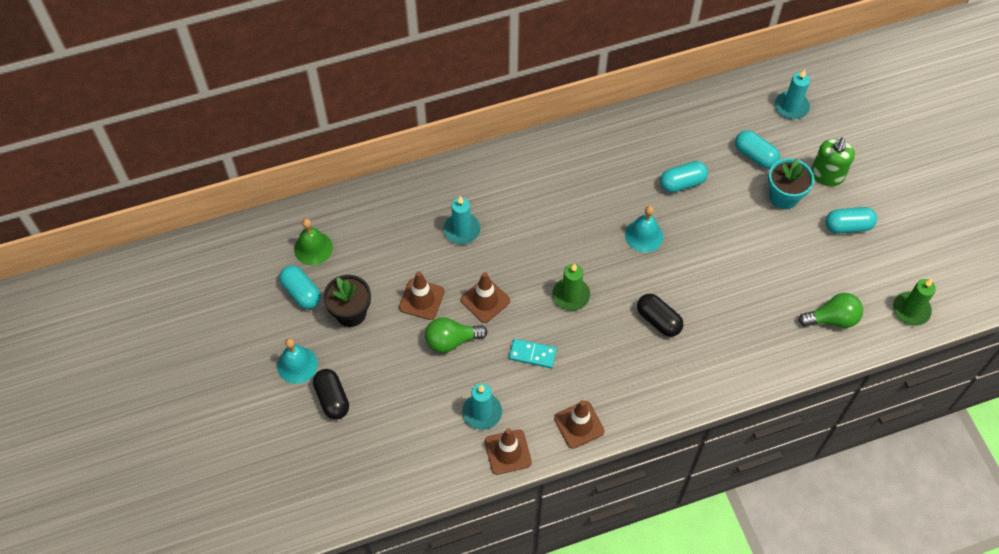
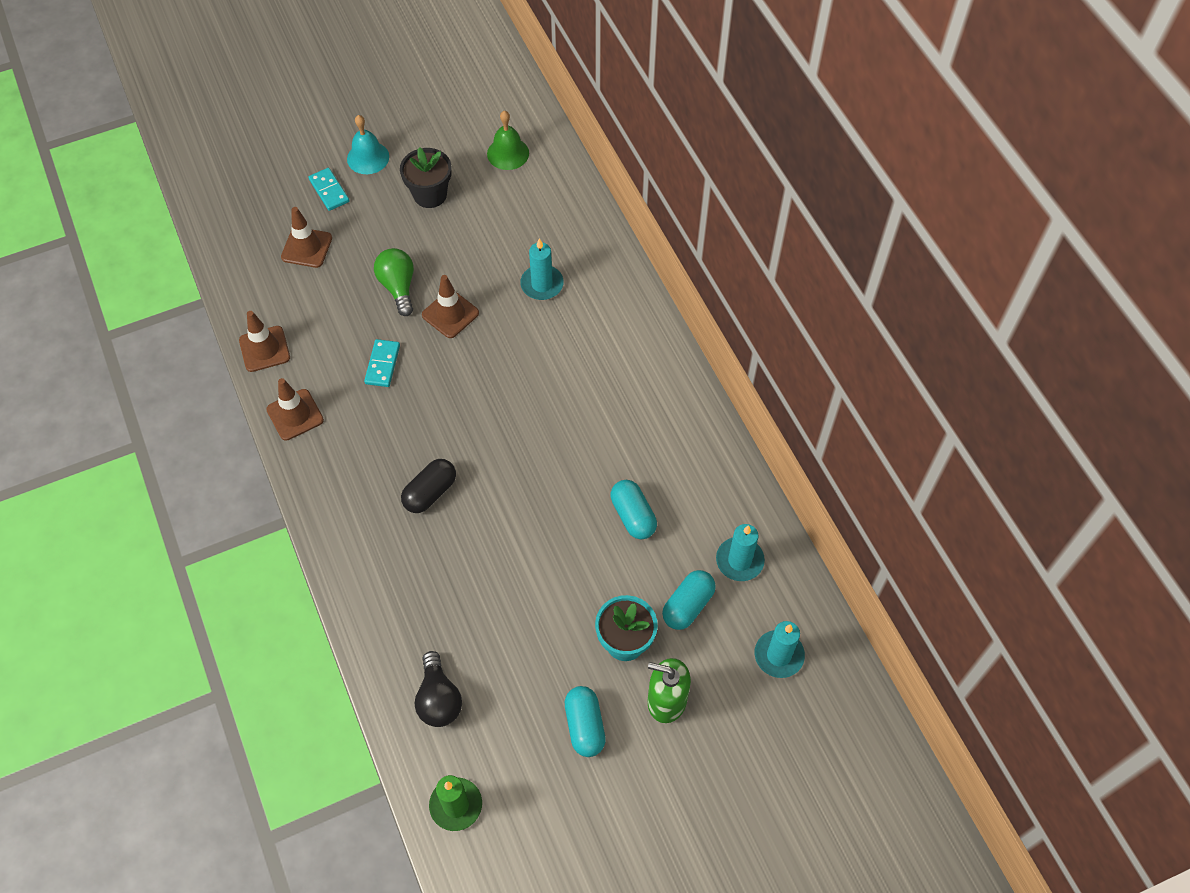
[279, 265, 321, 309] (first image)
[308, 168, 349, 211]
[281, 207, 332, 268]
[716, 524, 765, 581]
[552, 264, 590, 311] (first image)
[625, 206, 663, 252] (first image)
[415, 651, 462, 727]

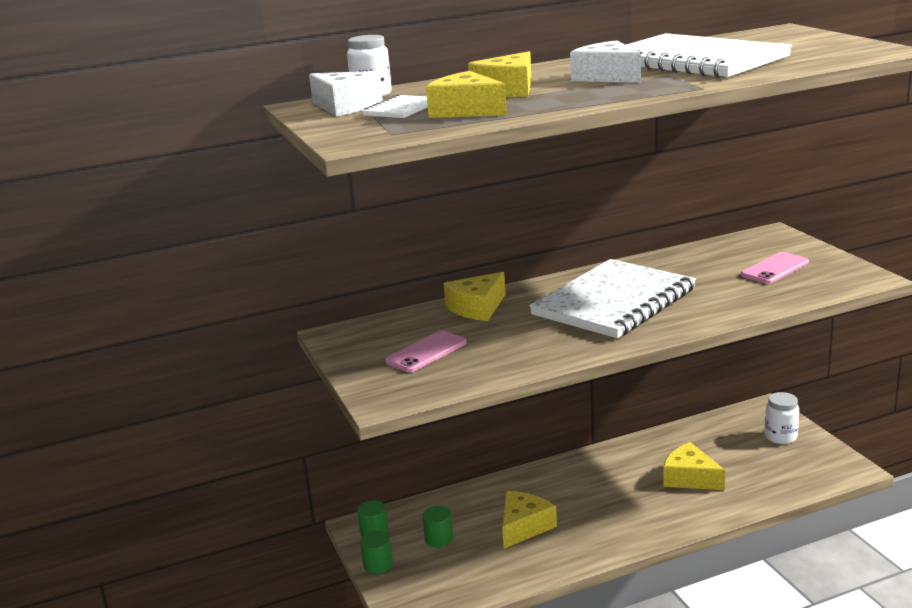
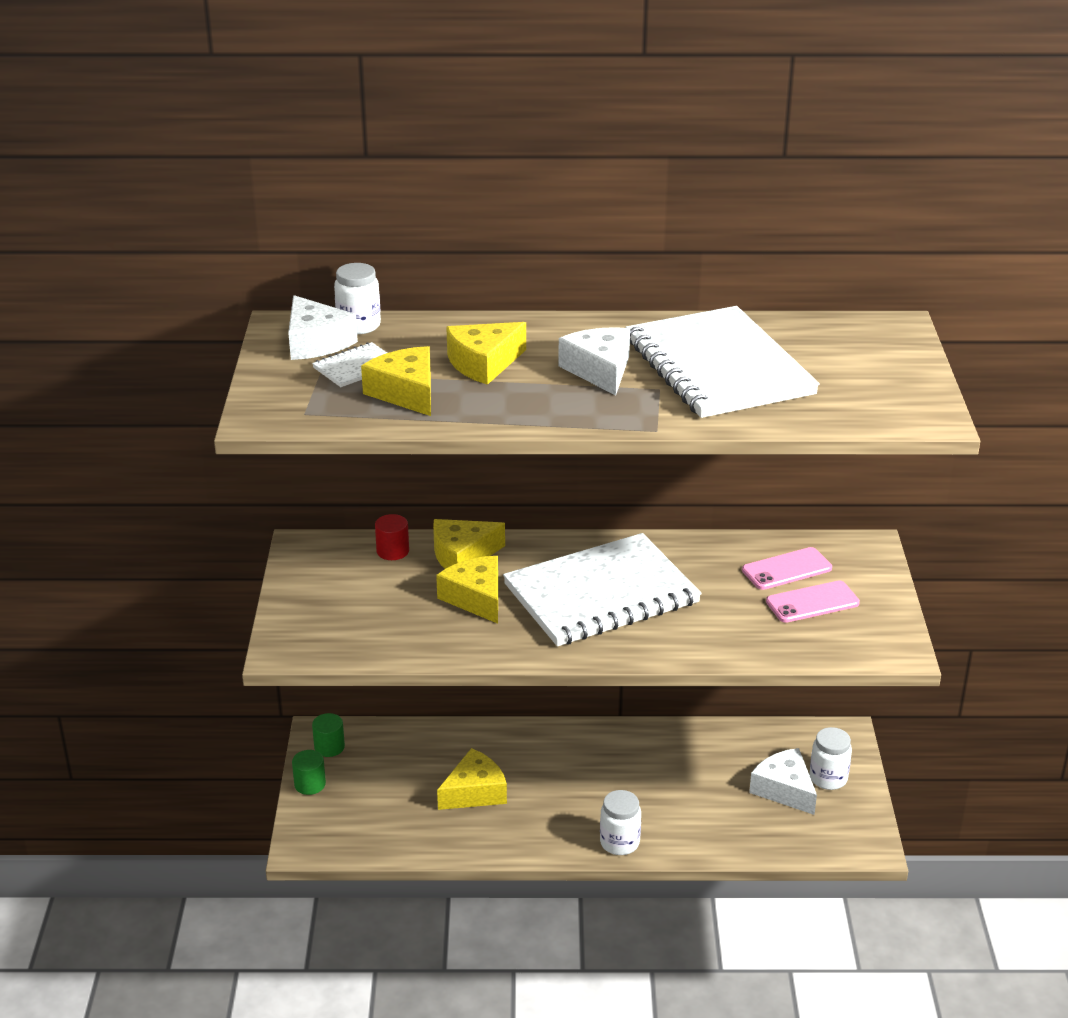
[742, 547, 832, 590]
[422, 506, 453, 547] (first image)
[436, 556, 498, 624]
[375, 514, 409, 560]
[600, 790, 641, 855]
[749, 748, 817, 815]

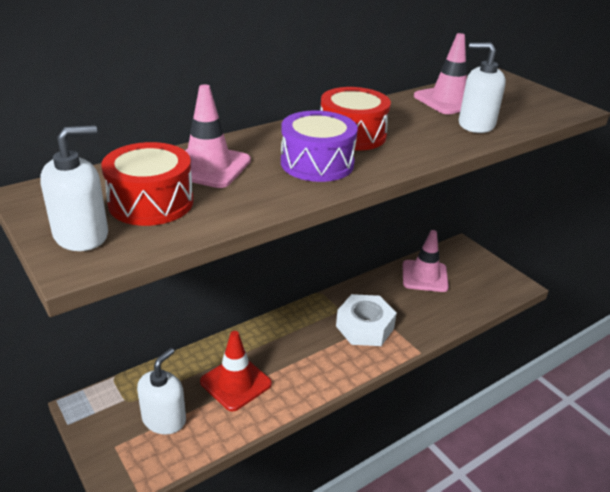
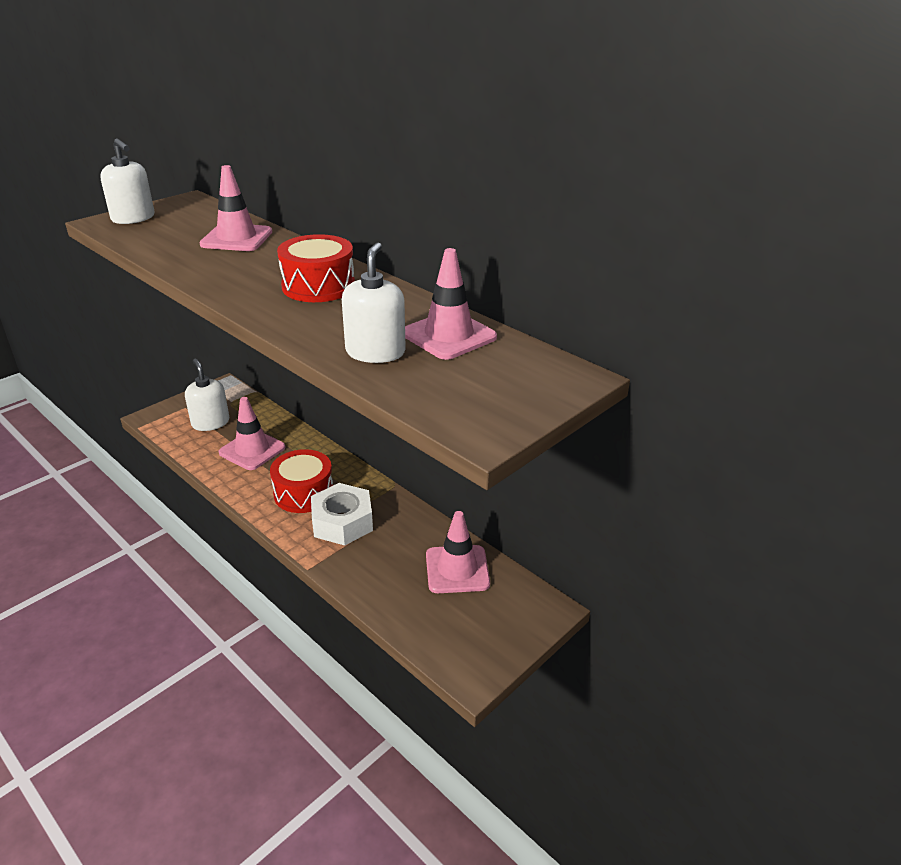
[270, 449, 333, 513]
[185, 359, 229, 431]
[219, 397, 285, 470]
[281, 110, 358, 182] (first image)

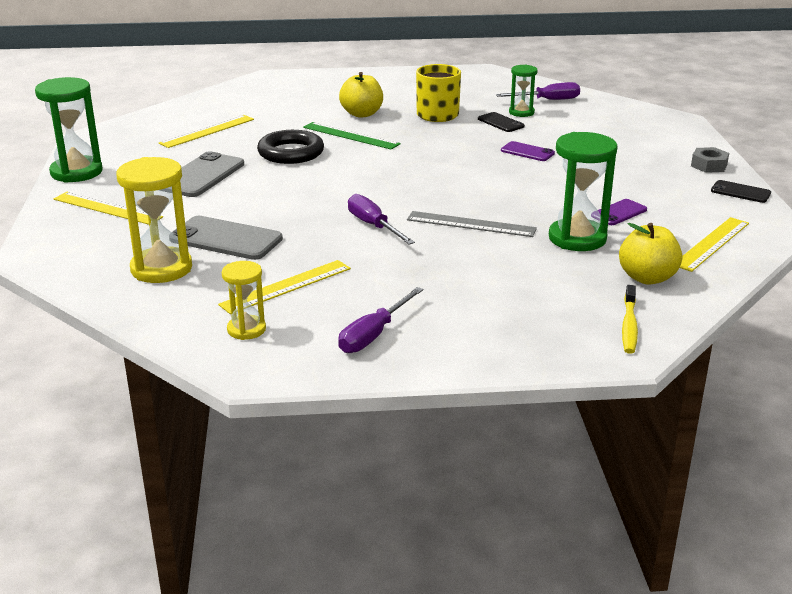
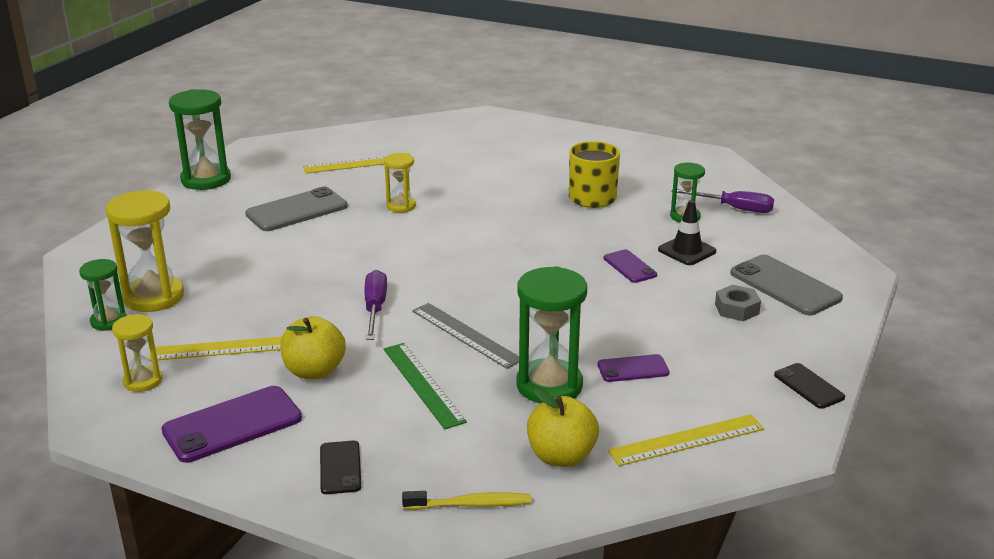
[54, 192, 163, 225] (first image)
[730, 255, 843, 316]
[384, 153, 416, 213]
[384, 343, 467, 429]
[161, 386, 302, 463]
[280, 316, 346, 379]
[320, 440, 361, 494]
[402, 491, 531, 510]
[715, 285, 761, 321]
[79, 259, 127, 331]
[658, 200, 716, 265]

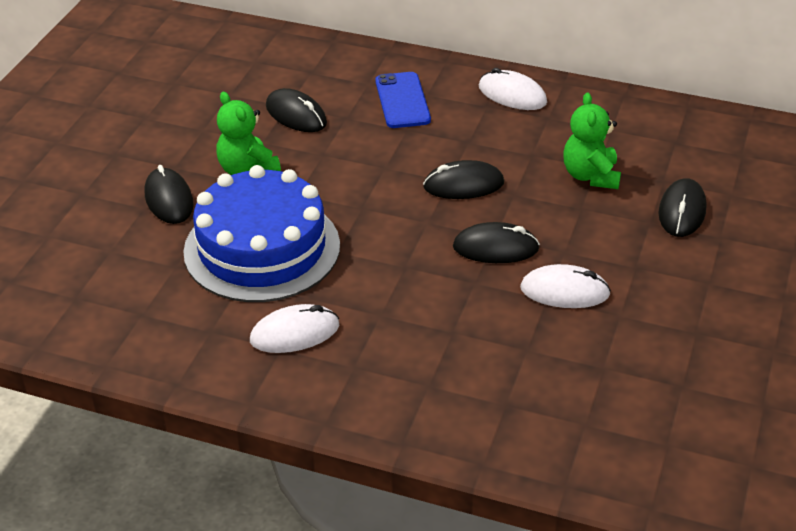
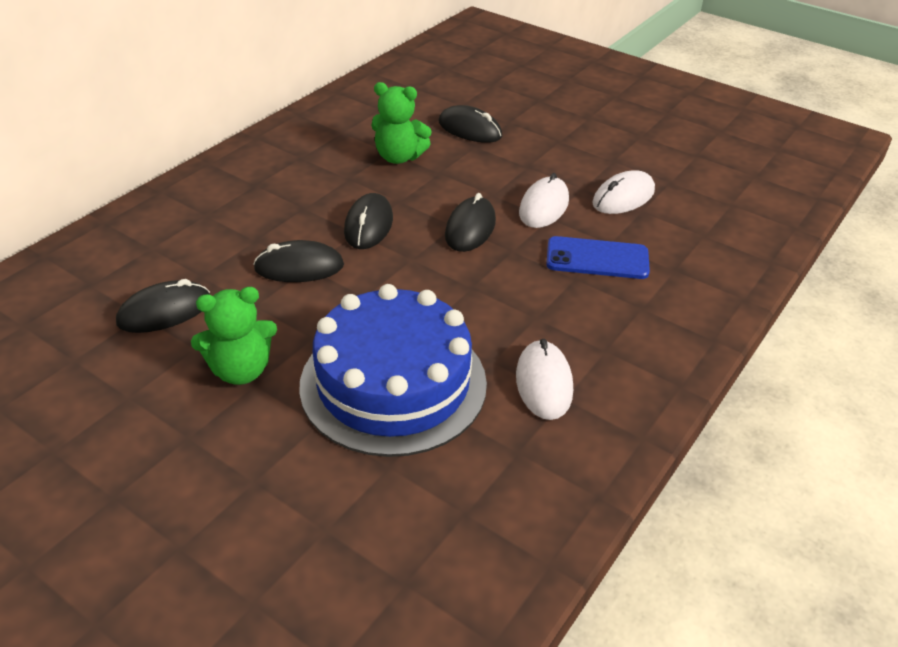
[253, 240, 344, 282]
[546, 236, 650, 279]
[592, 170, 655, 214]

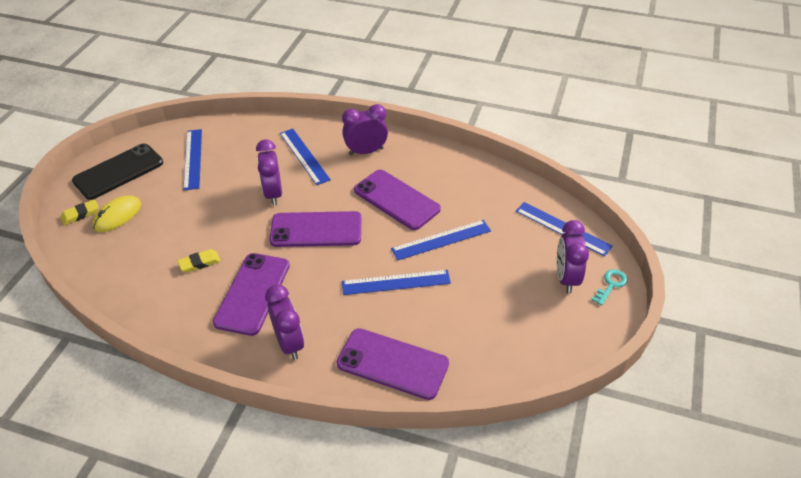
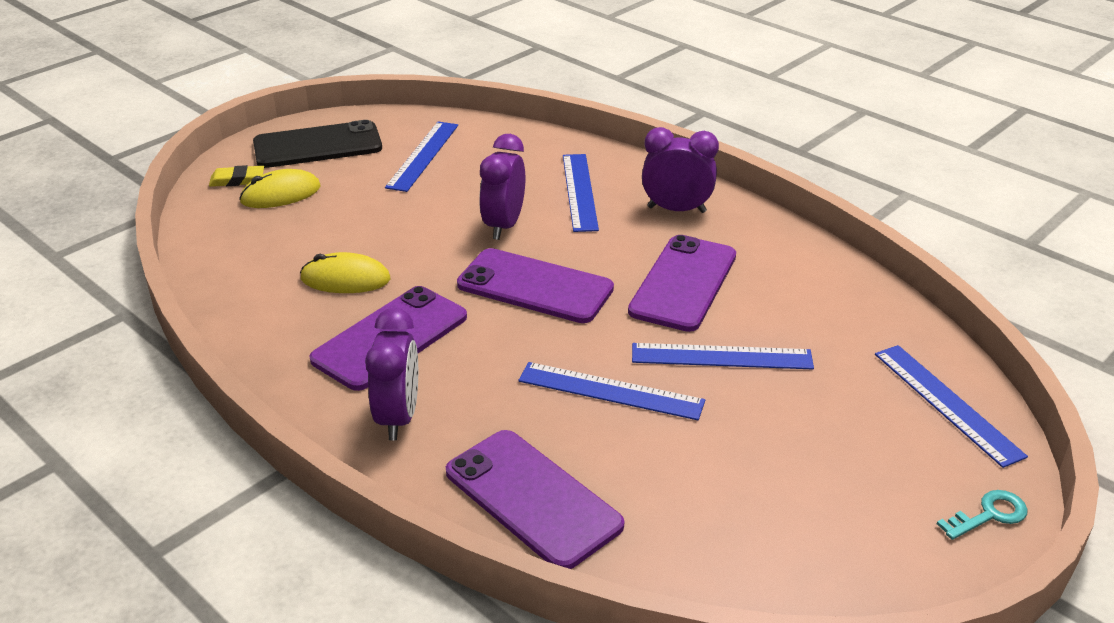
[300, 252, 390, 293]
[628, 235, 736, 332]
[557, 220, 589, 293] (first image)

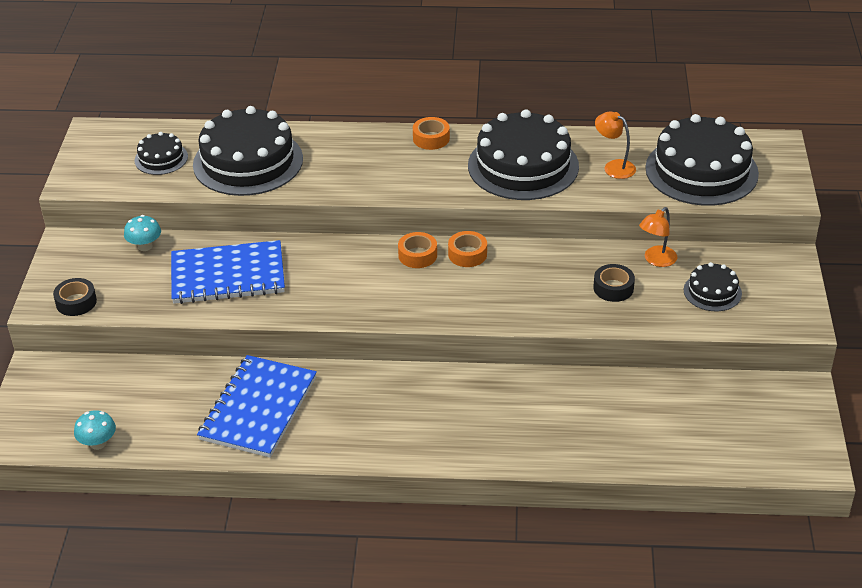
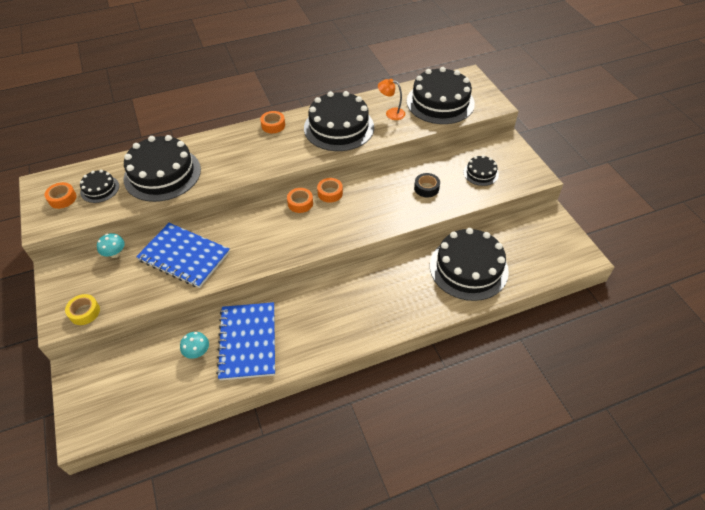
[65, 294, 100, 325]
[180, 332, 209, 359]
[136, 223, 230, 288]
[639, 207, 677, 267] (first image)
[45, 182, 77, 209]
[430, 228, 509, 301]

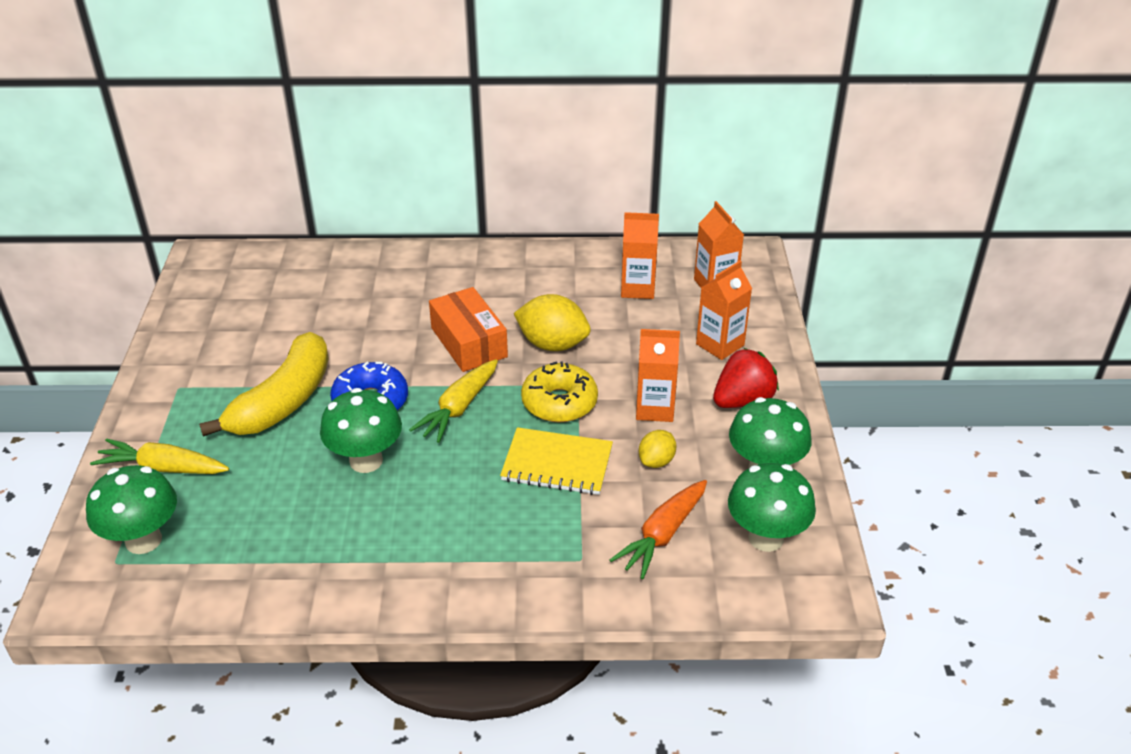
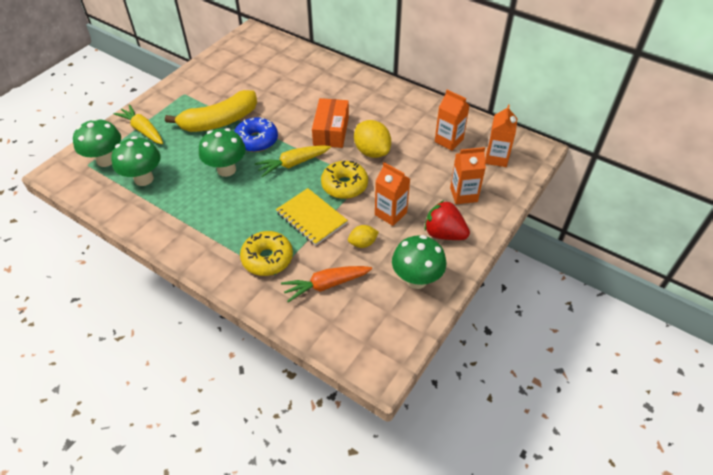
[425, 200, 470, 240]
[112, 136, 161, 186]
[240, 231, 293, 276]

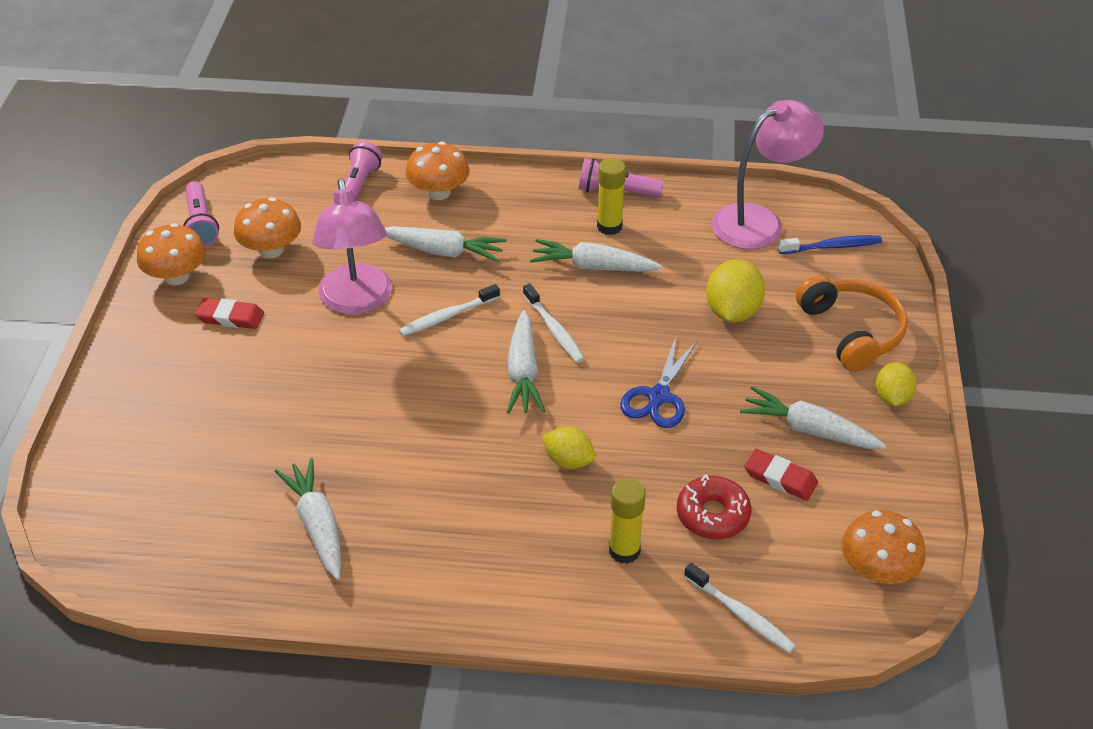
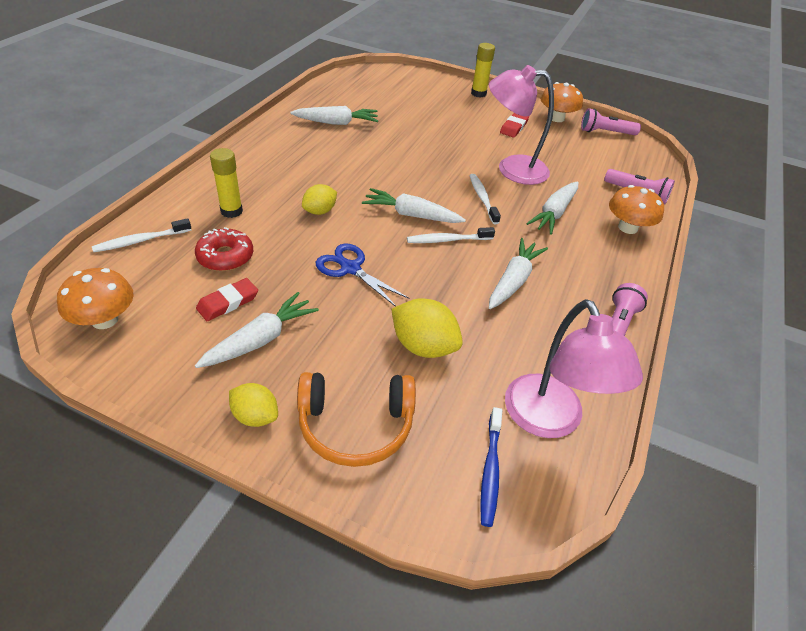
[234, 198, 301, 258] (first image)
[471, 43, 495, 98]

